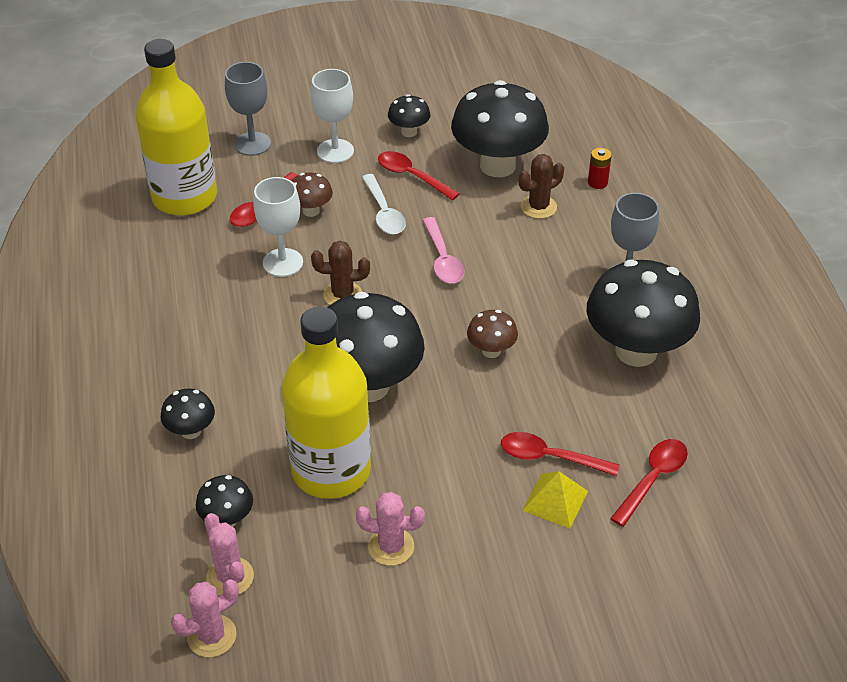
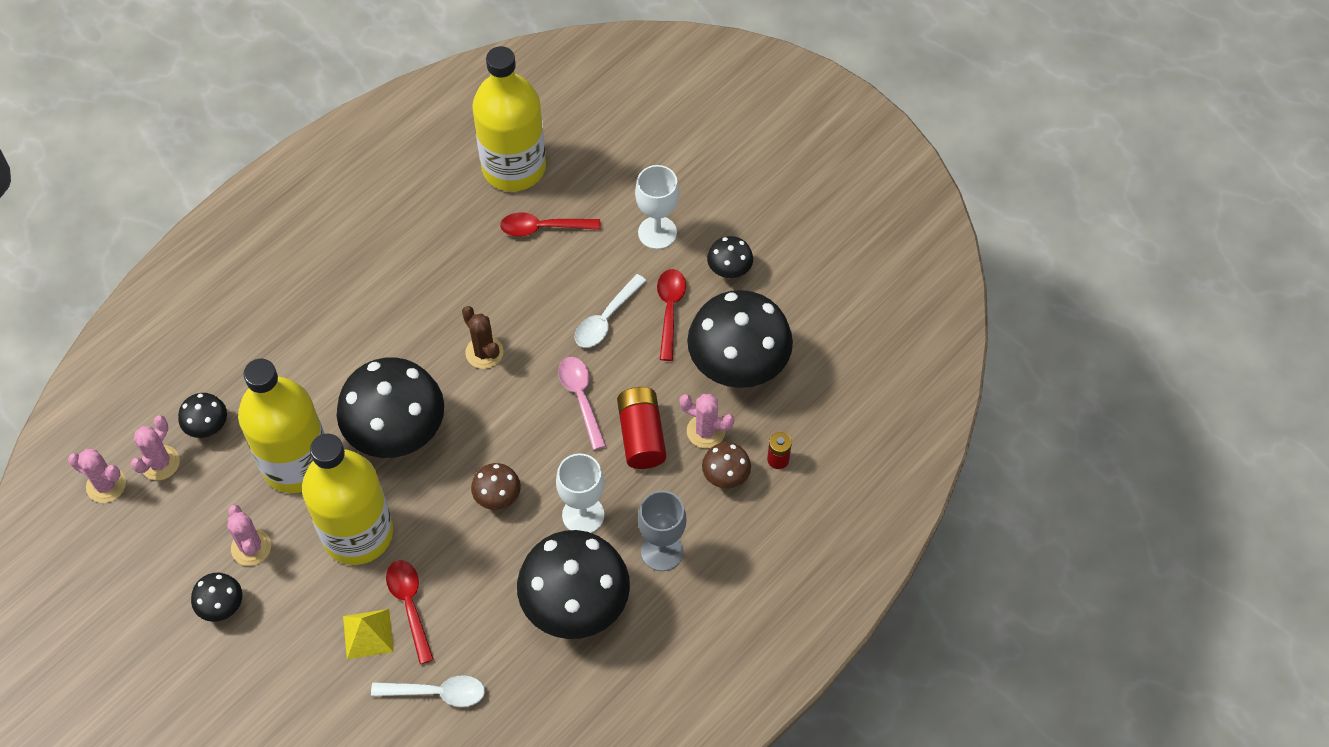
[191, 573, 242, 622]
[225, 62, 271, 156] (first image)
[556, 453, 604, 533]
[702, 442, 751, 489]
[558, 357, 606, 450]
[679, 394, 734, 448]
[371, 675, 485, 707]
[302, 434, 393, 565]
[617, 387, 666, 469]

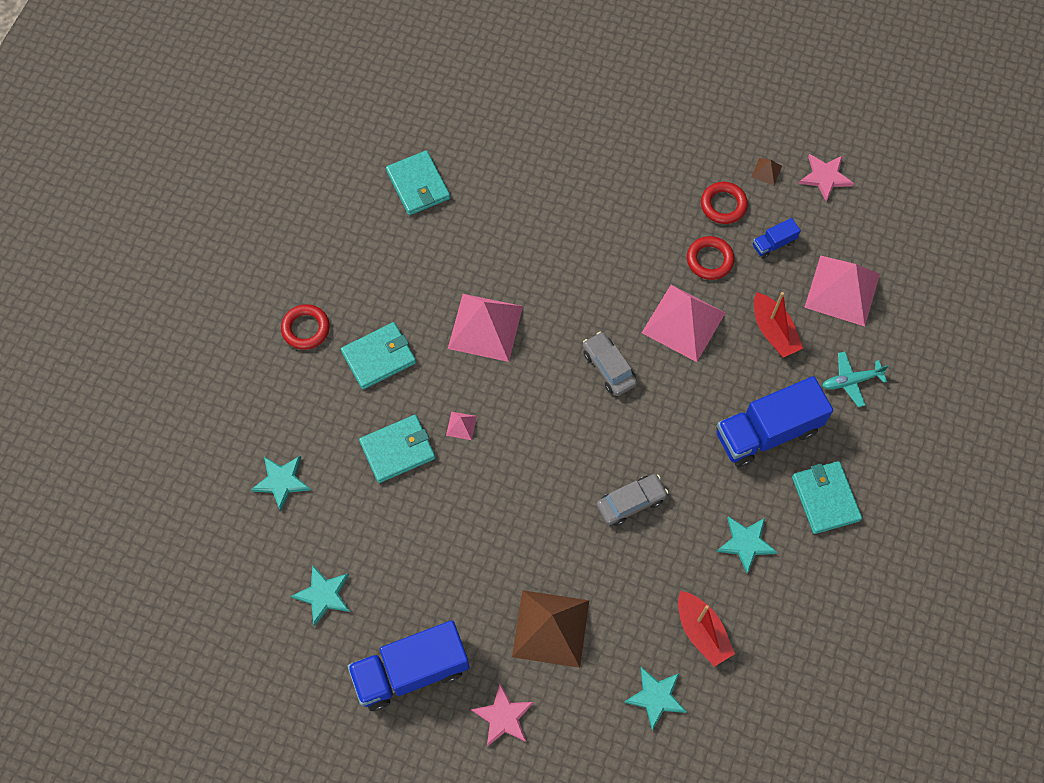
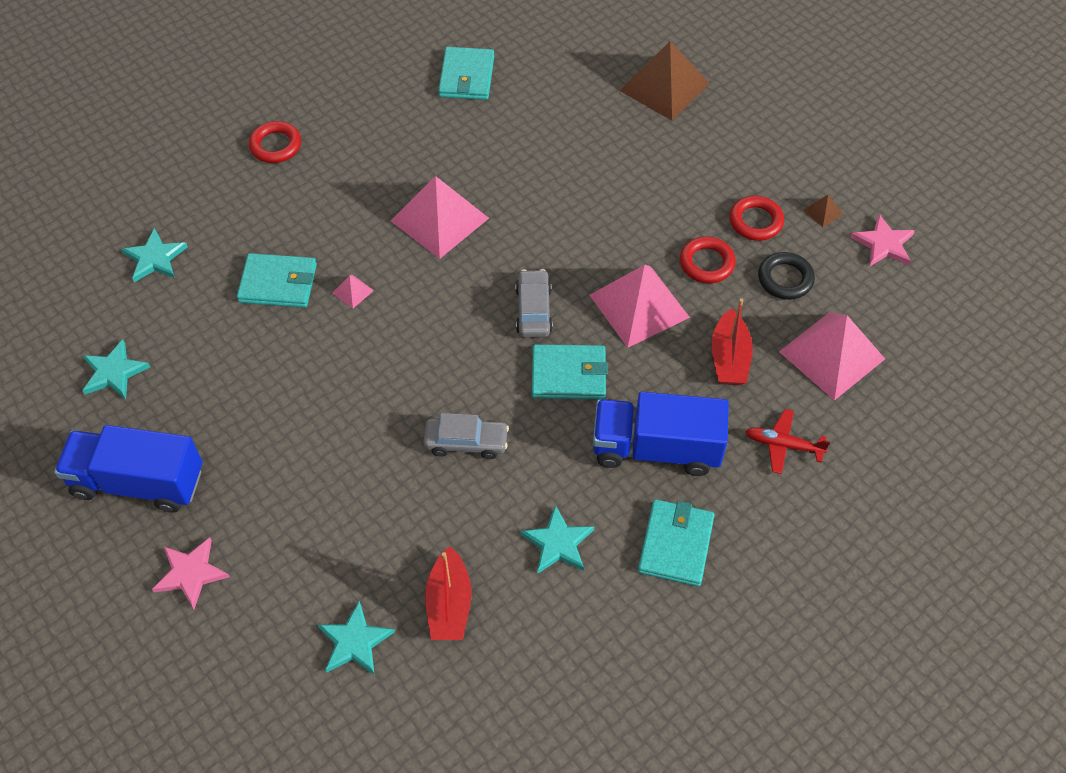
[532, 344, 608, 399]
[619, 41, 710, 120]
[758, 252, 815, 300]
[745, 409, 830, 474]

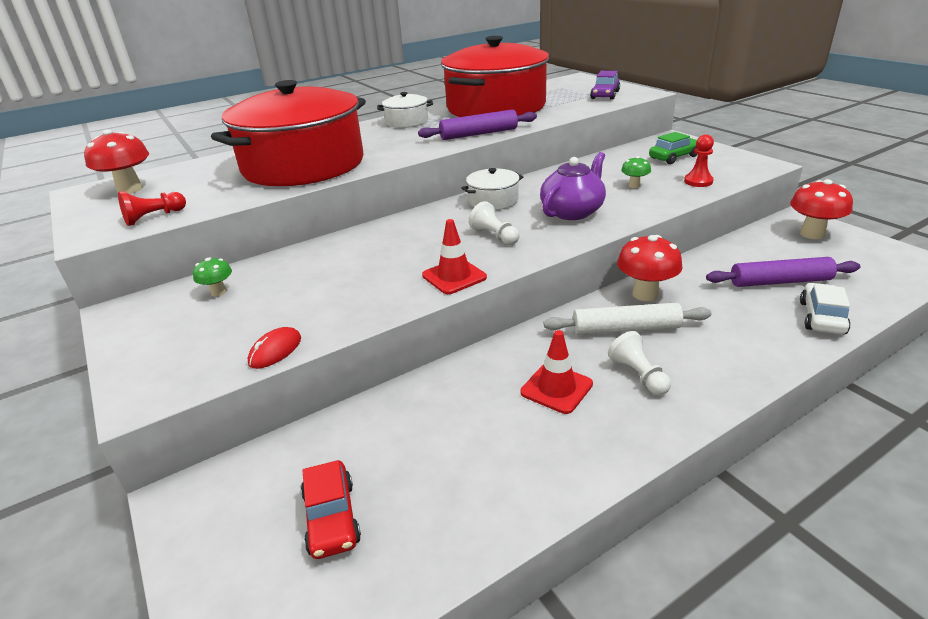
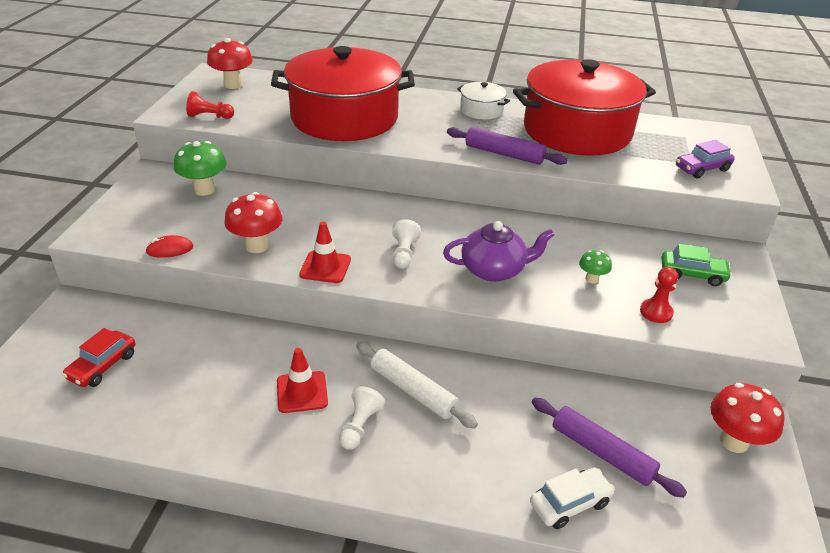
[174, 141, 227, 196]
[461, 168, 523, 210] (first image)
[224, 192, 283, 253]

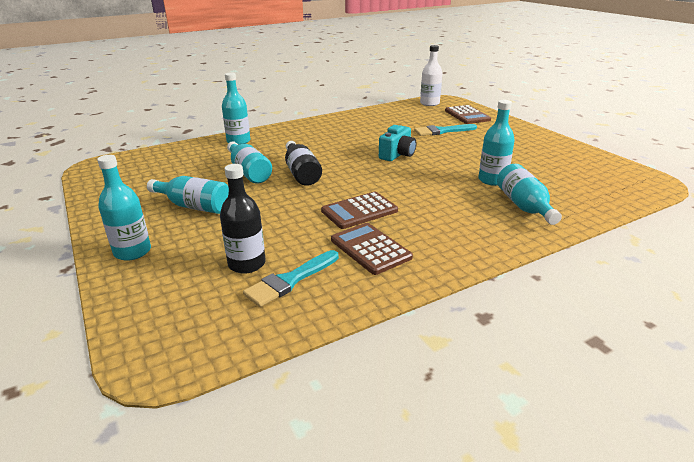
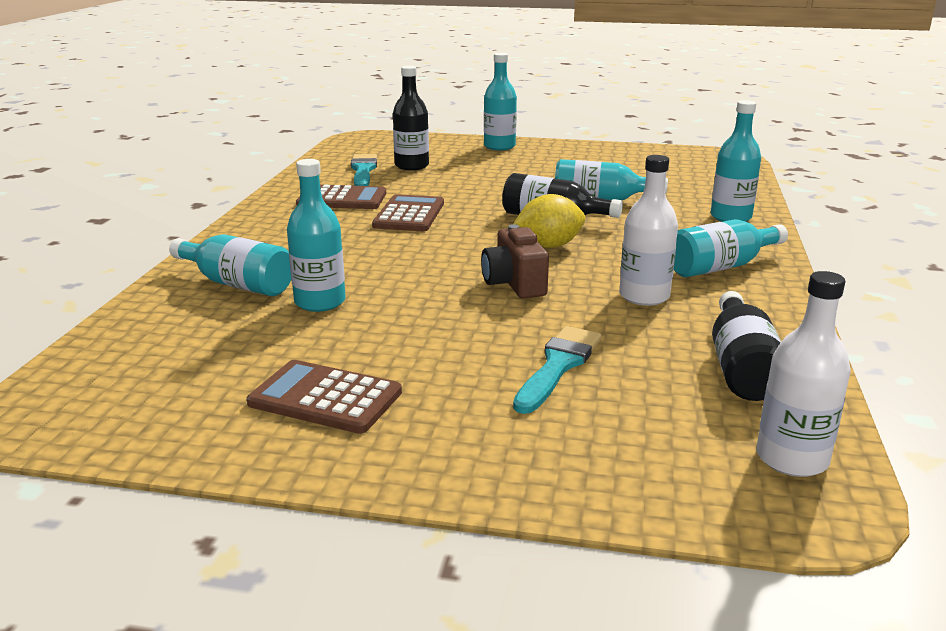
[674, 219, 788, 277]
[481, 224, 549, 298]
[247, 360, 402, 434]
[513, 194, 585, 248]
[619, 155, 678, 306]
[712, 291, 781, 401]

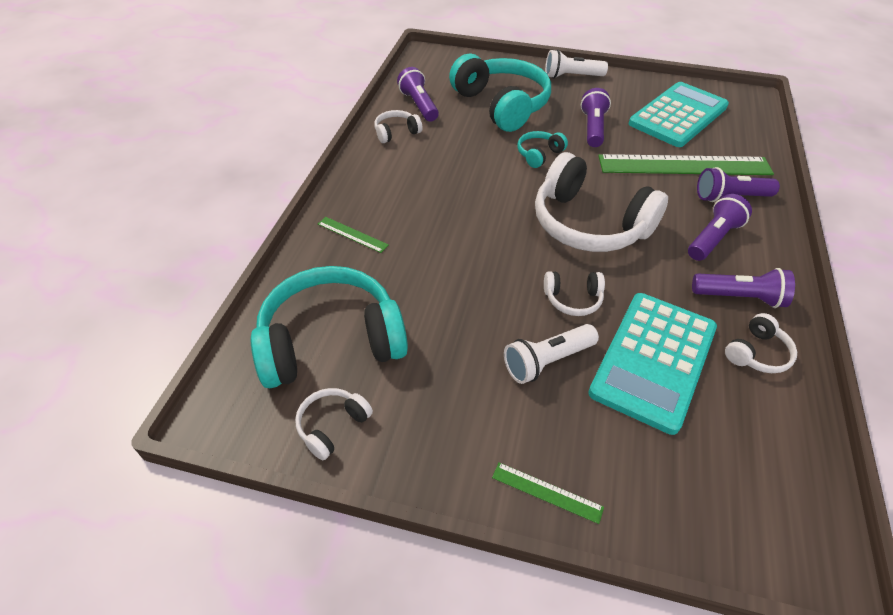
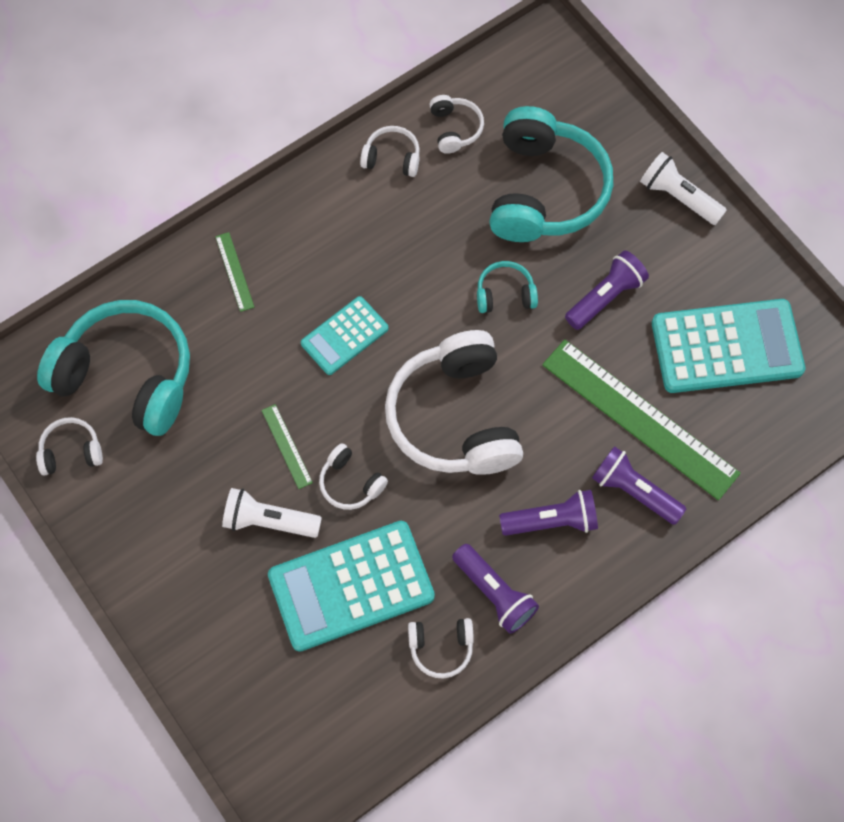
[429, 95, 484, 154]
[261, 404, 313, 489]
[301, 296, 388, 375]

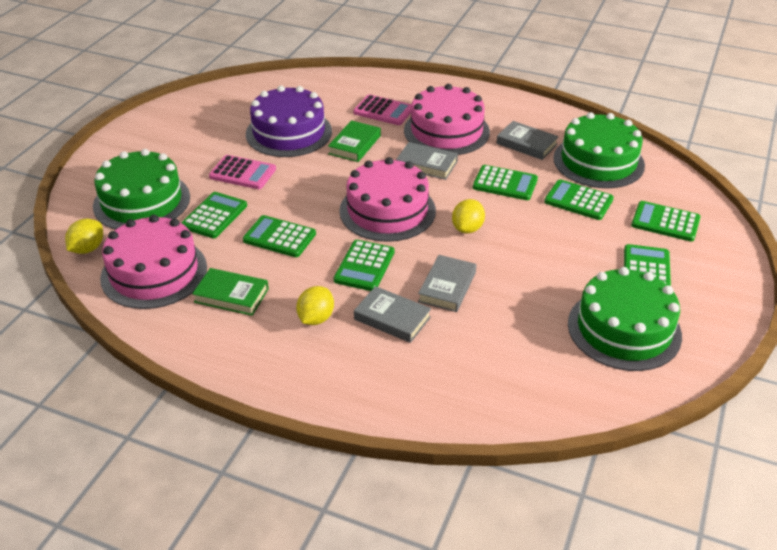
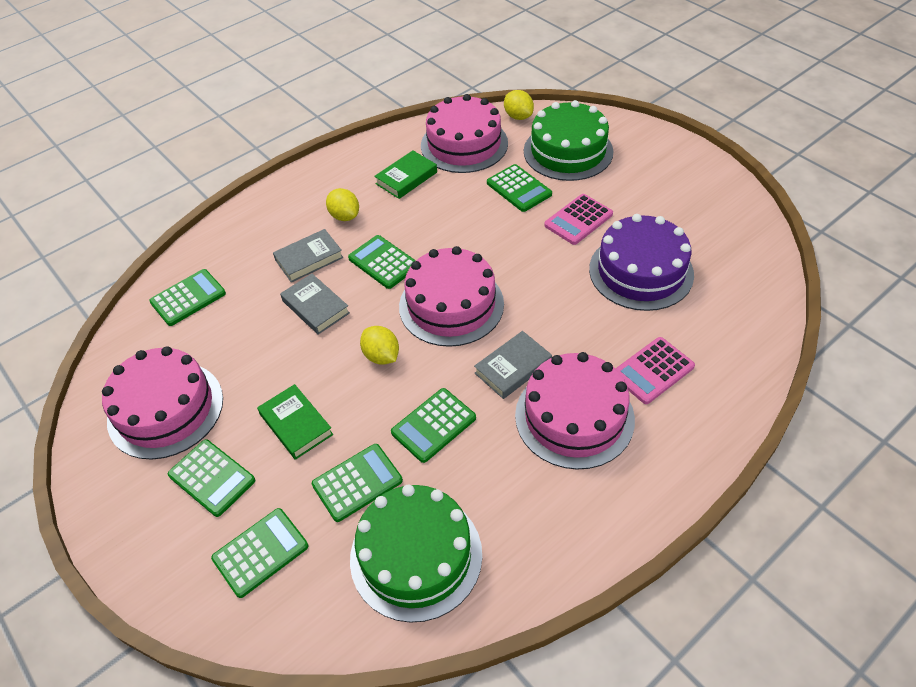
[149, 269, 226, 326]
[257, 384, 333, 460]
[496, 121, 559, 160] (first image)
[102, 346, 223, 460]

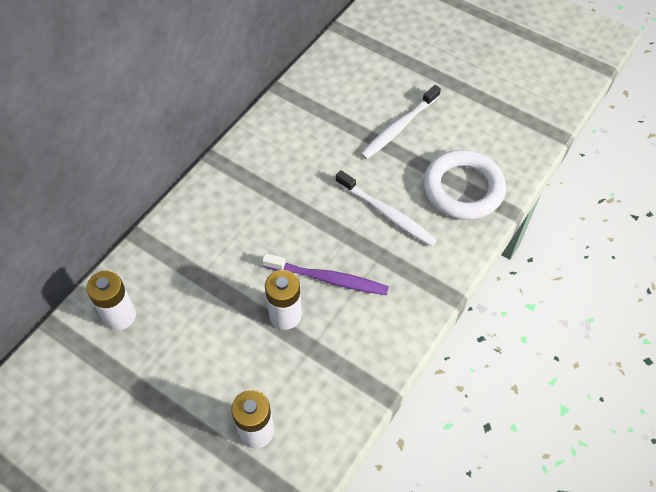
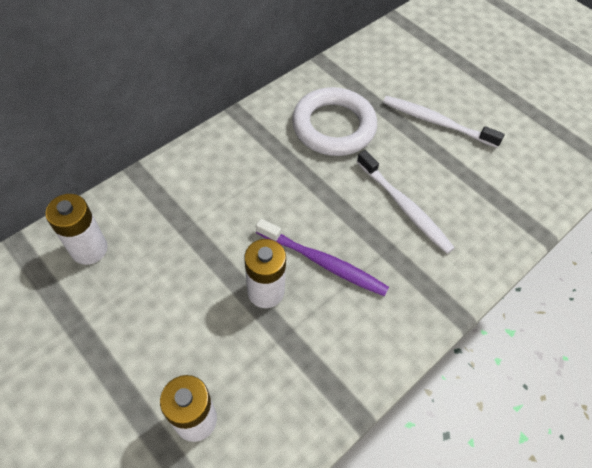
[383, 96, 504, 148]
[292, 87, 377, 156]

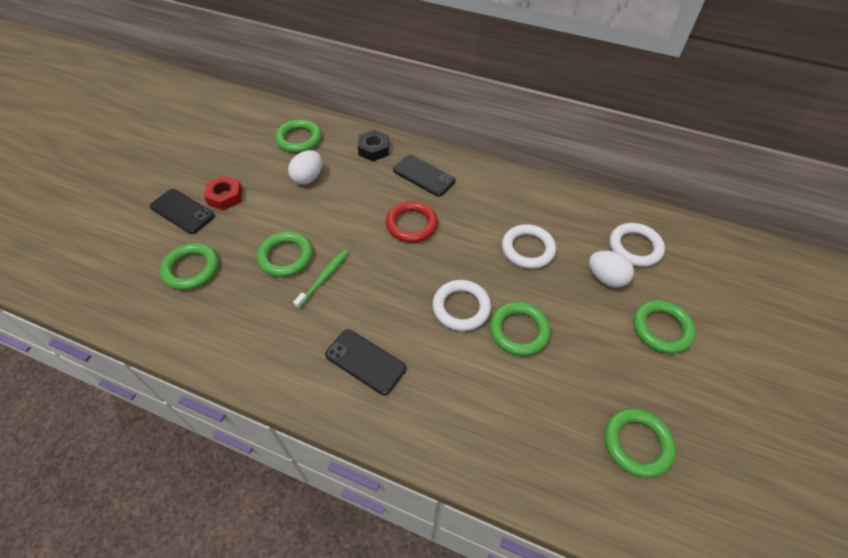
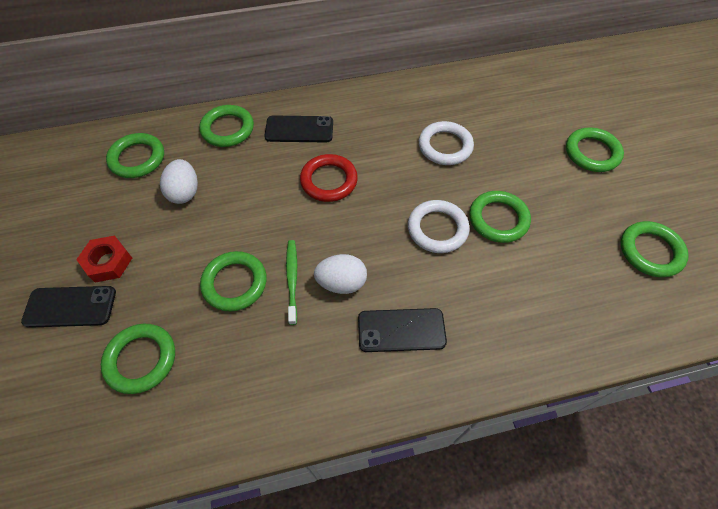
[199, 105, 254, 147]
[314, 254, 367, 294]
[610, 223, 665, 267] (first image)

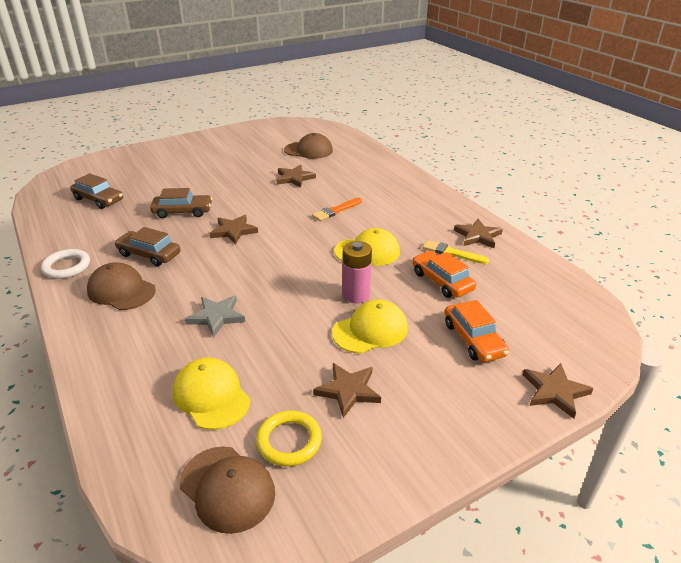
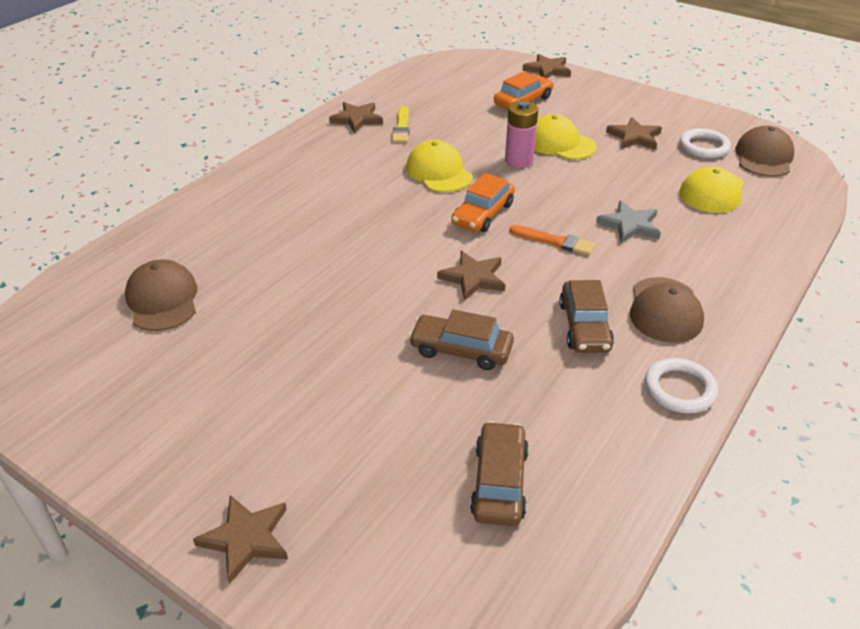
[409, 309, 514, 370]
[680, 128, 731, 158]
[193, 495, 288, 584]
[509, 225, 595, 255]
[451, 173, 515, 232]

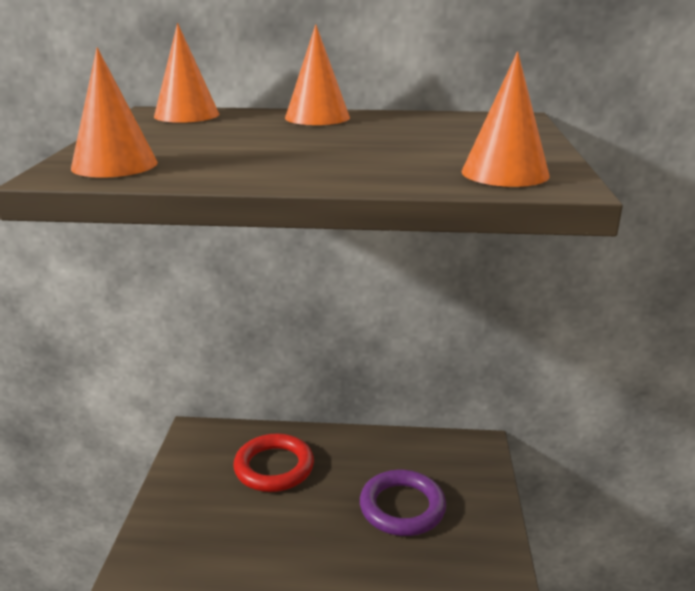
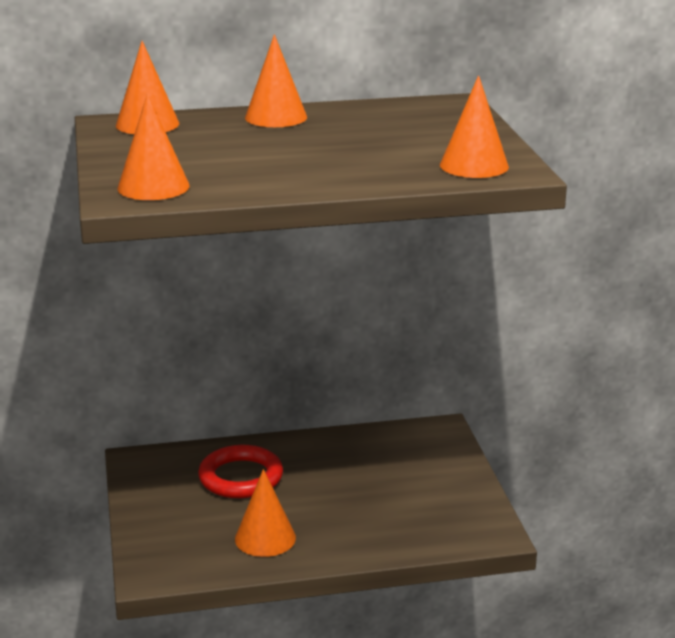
[360, 470, 446, 536] (first image)
[235, 469, 296, 557]

